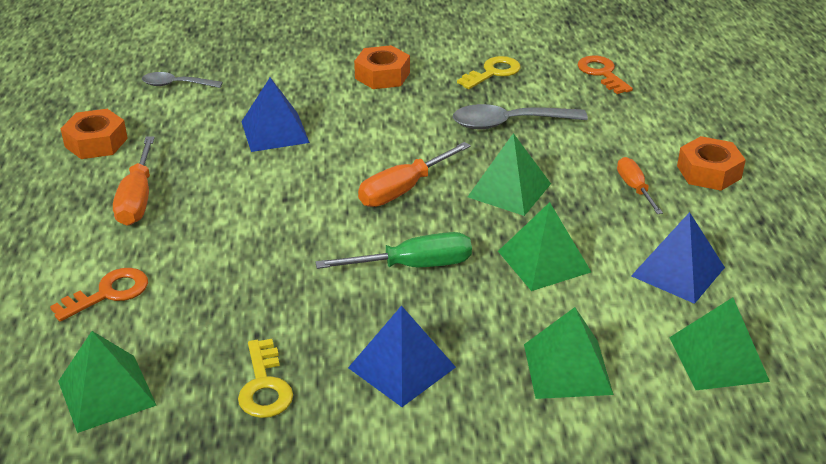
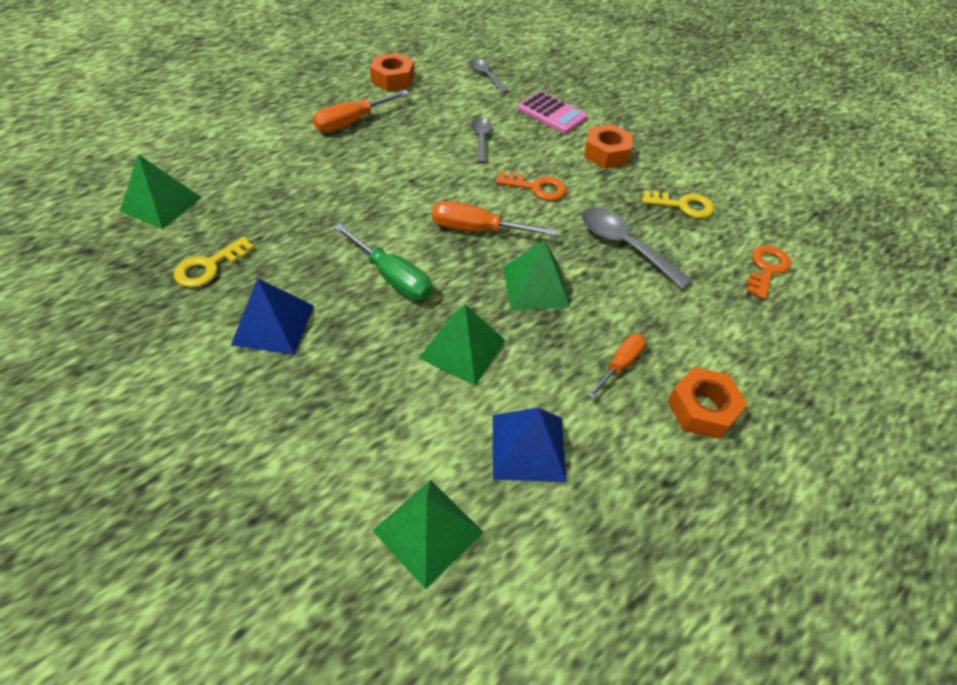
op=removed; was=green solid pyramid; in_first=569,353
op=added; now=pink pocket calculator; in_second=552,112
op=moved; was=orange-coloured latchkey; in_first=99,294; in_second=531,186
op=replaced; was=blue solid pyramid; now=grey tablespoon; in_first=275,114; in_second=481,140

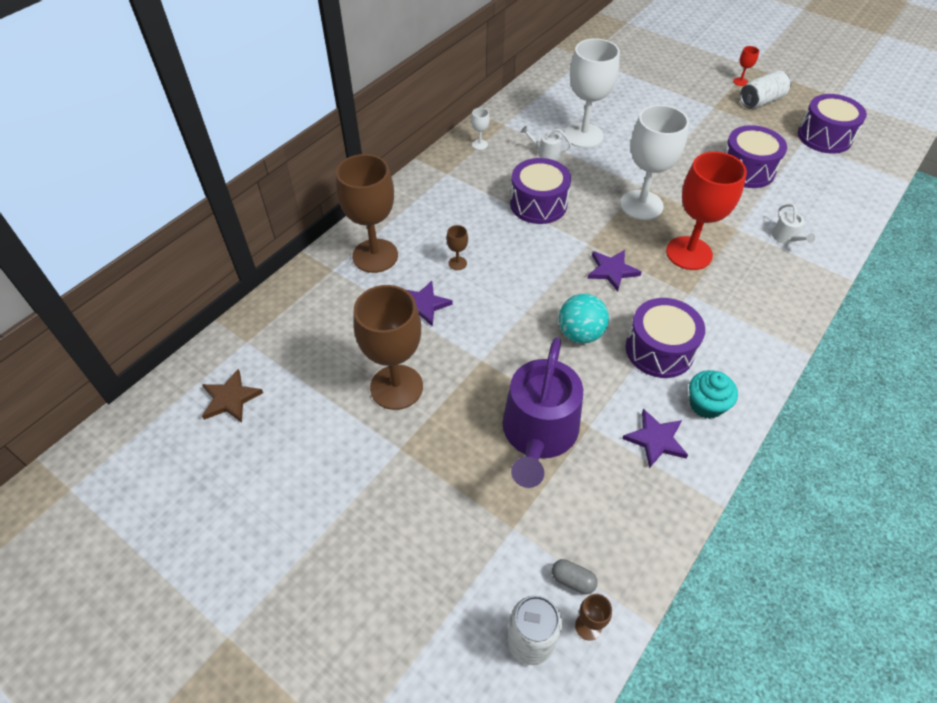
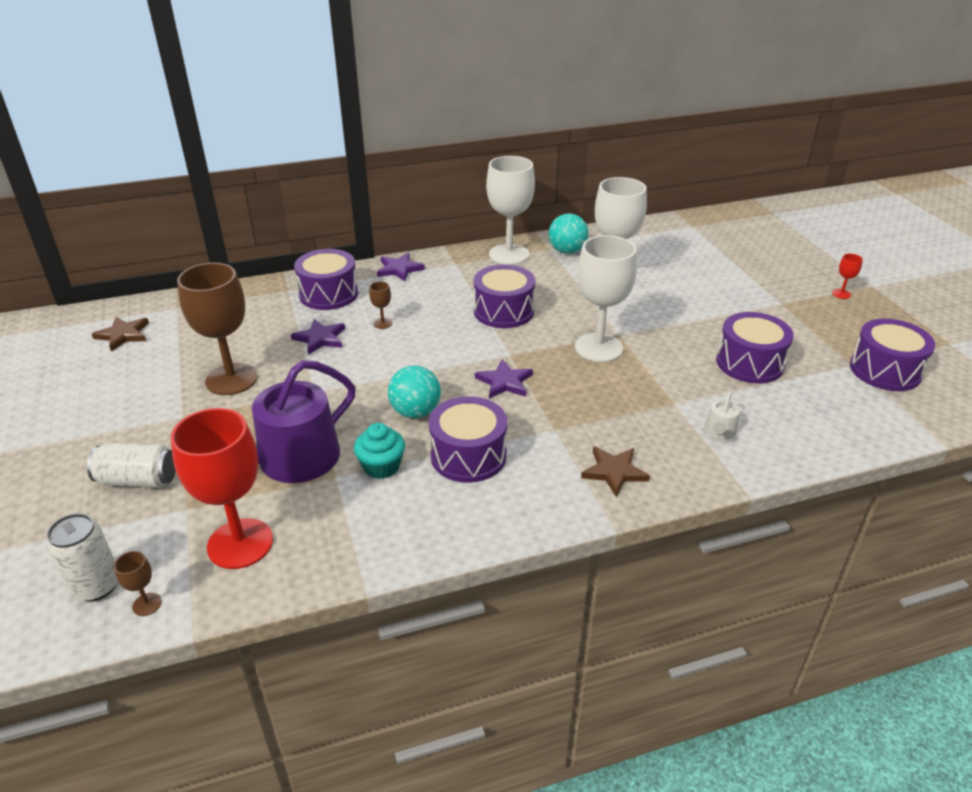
op=removed; was=snow-white sprinkling can; in_first=546,143
op=removed; was=grey pill; in_first=575,576
op=added; now=aqua sphere; in_second=568,233
op=added; now=brown star shape; in_second=615,471
op=moved; was=royal purple star shape; in_first=655,438; in_second=401,267
op=moved; was=red goblet; in_first=706,211; in_second=222,488
op=moved; was=aqua muffin; in_first=713,394; in_second=379,451
op=moved; was=snow-white soda can; in_first=765,89; in_second=131,465
op=replaced; was=brown goblet; now=royal purple snare drum; in_first=367,213; in_second=326,279
op=resized; was=snow-white goblet; in_first=480,129; in_second=510,210; ratio=2.49

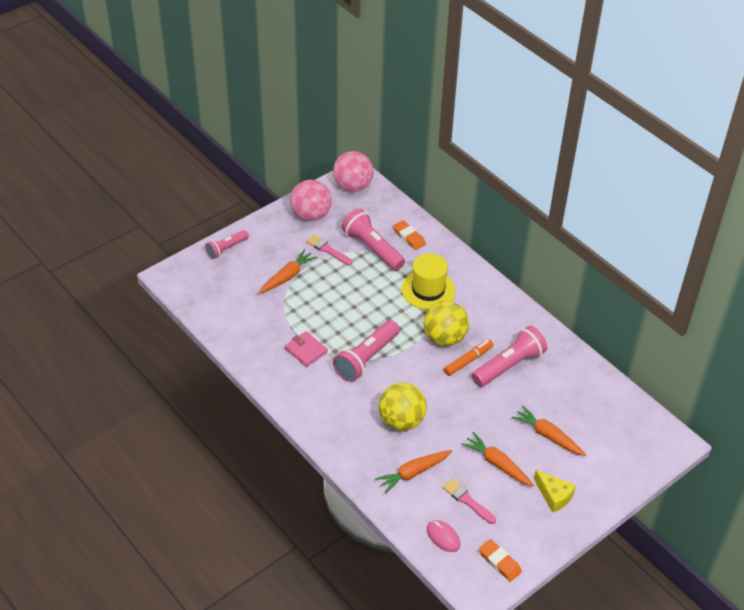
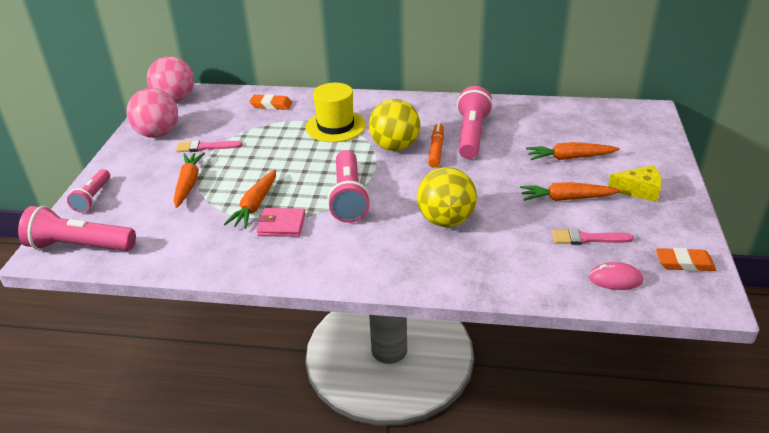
op=moved; was=pink pocket torch; in_first=373,240; in_second=77,228
op=moved; was=orange-coloured root vegetable; in_first=413,472; in_second=250,199

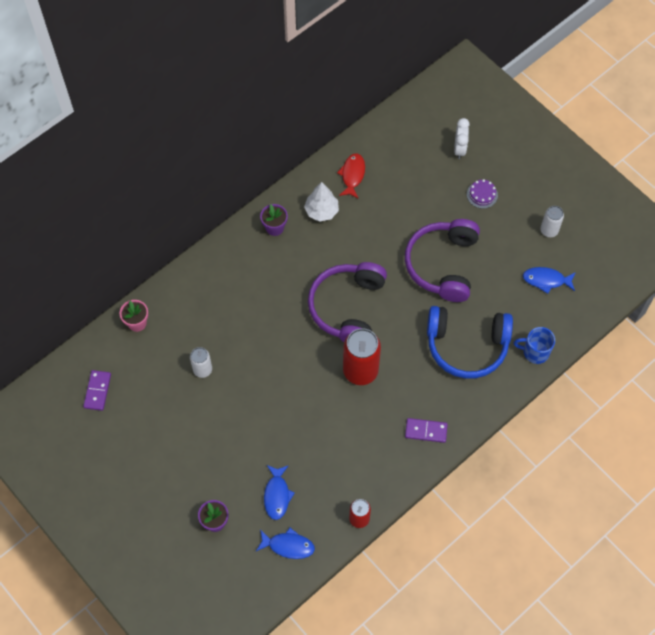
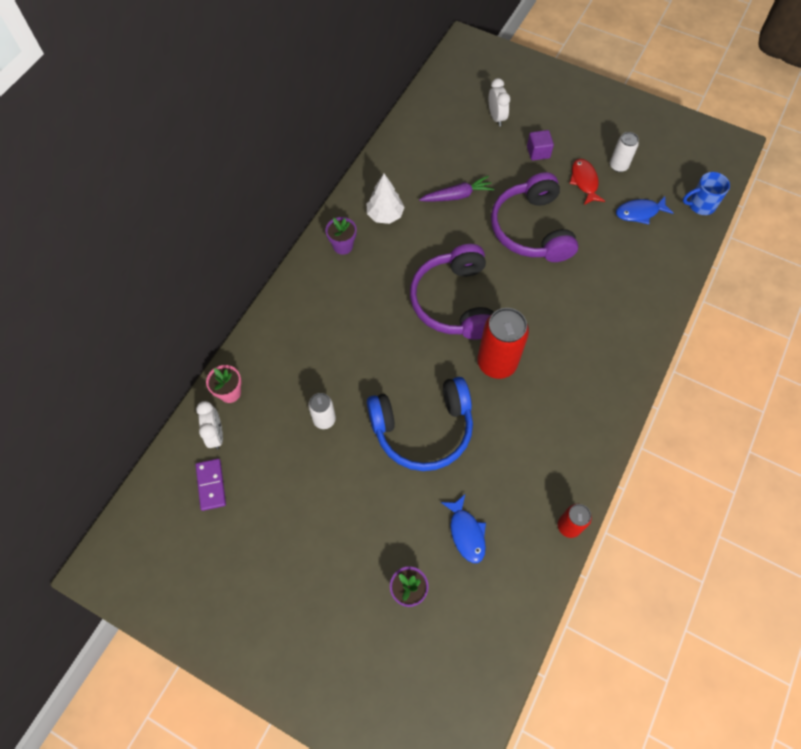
op=removed; was=blue fish figure; in_first=285,543
op=removed; was=royal purple domino tile; in_first=426,430
op=added; now=snow-white bedside clock; in_second=209,425
op=added; now=royal purple root vegetable; in_second=456,189
op=moved; was=red fish figure; in_first=351,176; in_second=587,182
op=moved; was=blue headset; in_first=470,342; in_second=420,424
op=moved; was=blue coffee mug; in_first=534,345; in_second=706,193
op=replaced; was=royal purple gateau; now=royal purple block; in_first=482,194; in_second=540,145

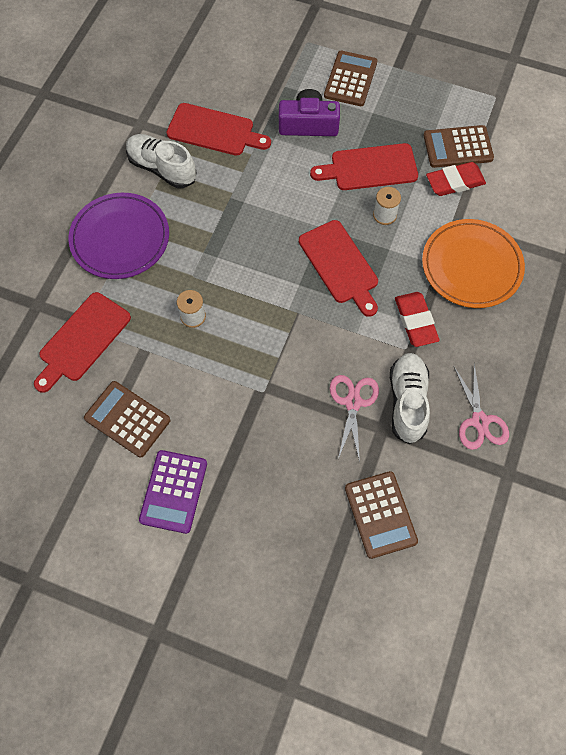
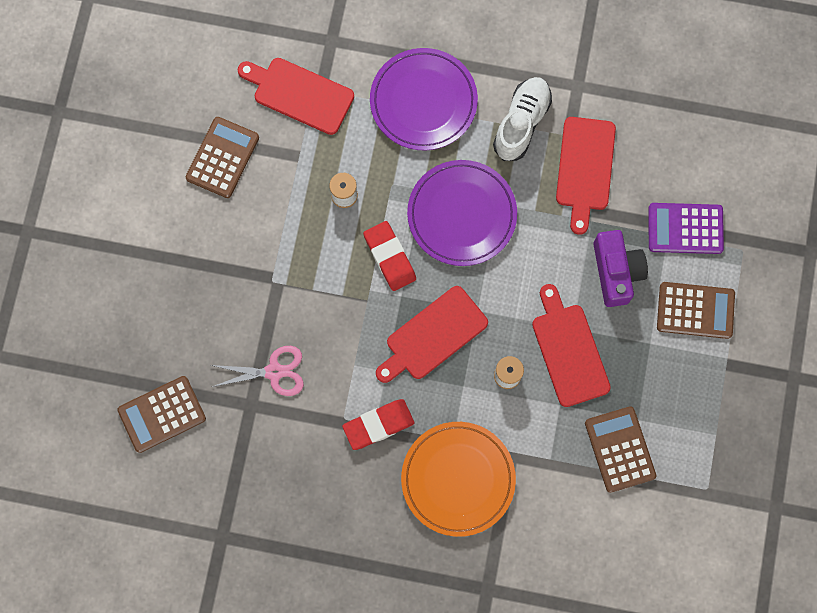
op=removed; was=snow-white shoe; in_first=410,398
op=removed; was=pink scissors; in_first=481,406
op=added; now=royal purple plate; in_second=462,213
op=moved; was=royal purple pocket calculator; in_first=173,492; in_second=686,228
op=moved; was=red eraser; in_first=456,179; in_second=389,256

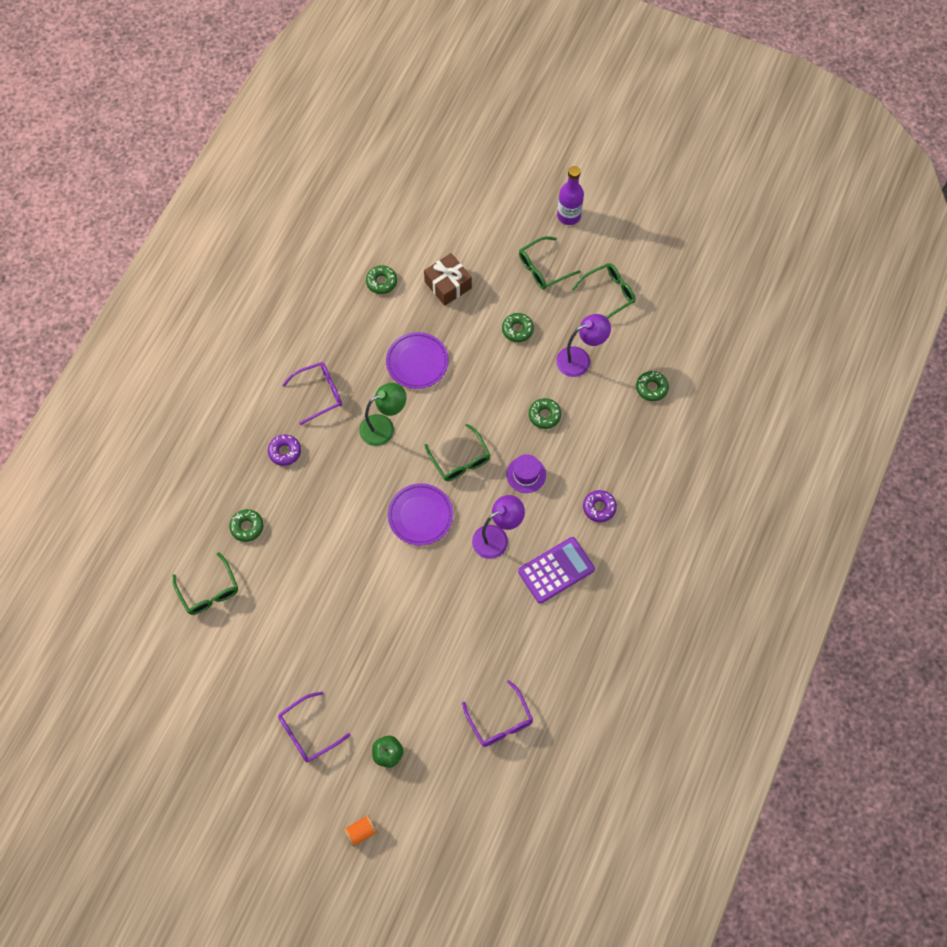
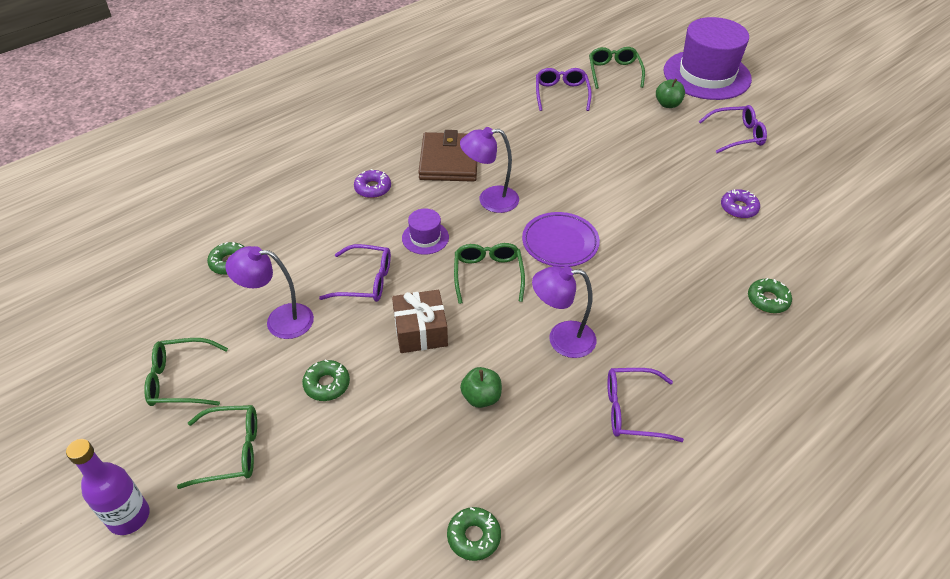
op=moved; was=green eyeglasses; in_first=205,583; in_second=617,68
op=moved; was=royal purple donut; in_first=284,450; in_second=740,204
op=moved; was=brown present; in_first=448,279; in_second=420,321
op=replaced; was=orange-coloured bobbin; now=royal purple tall hat; in_first=361,831; in_second=708,58
op=replaced; was=royal purple plate; now=green apple; in_first=417,360; in_second=481,387
op=replaced; was=royal purple pocket calculator; now=brown billfold; in_first=556,570; in_second=447,156
op=replaced; was=green donut; now=royal purple eyeglasses; in_first=545,413; in_second=355,273
op=recoloured; was=green desk lamp; now=royal purple desk lamp; in_first=383,414; in_second=564,312

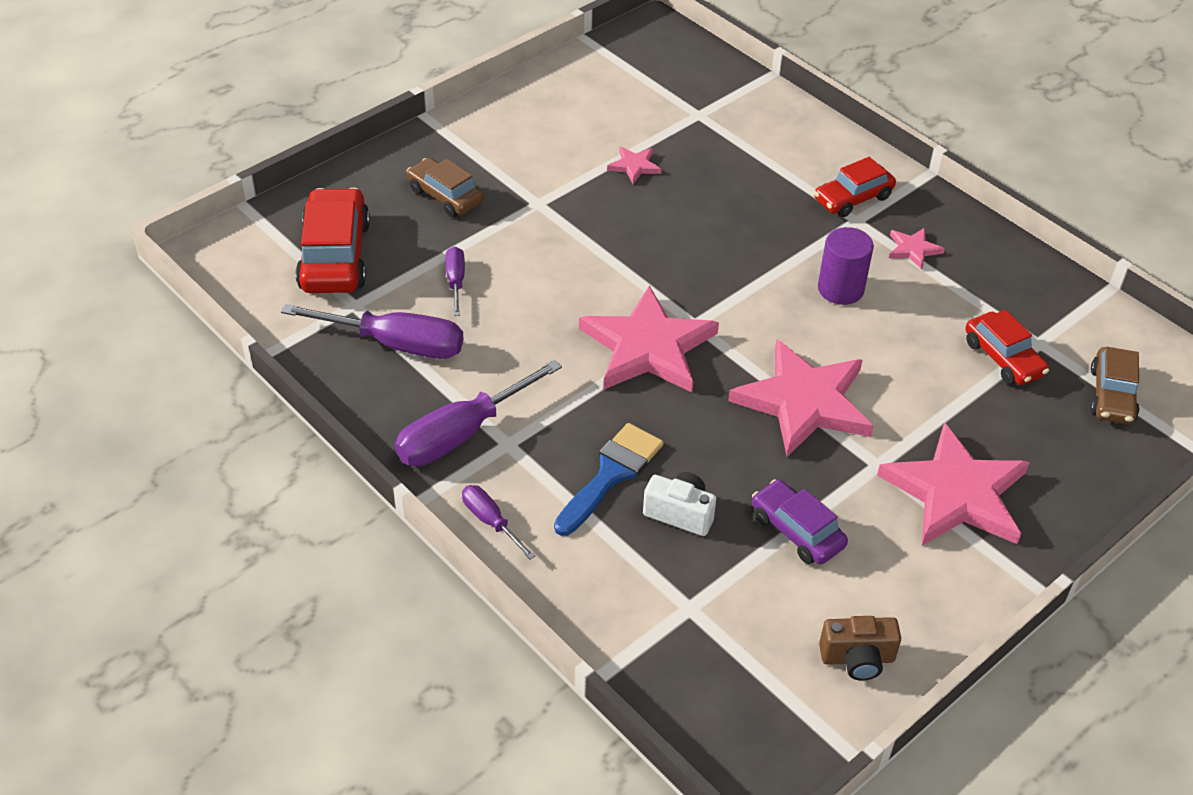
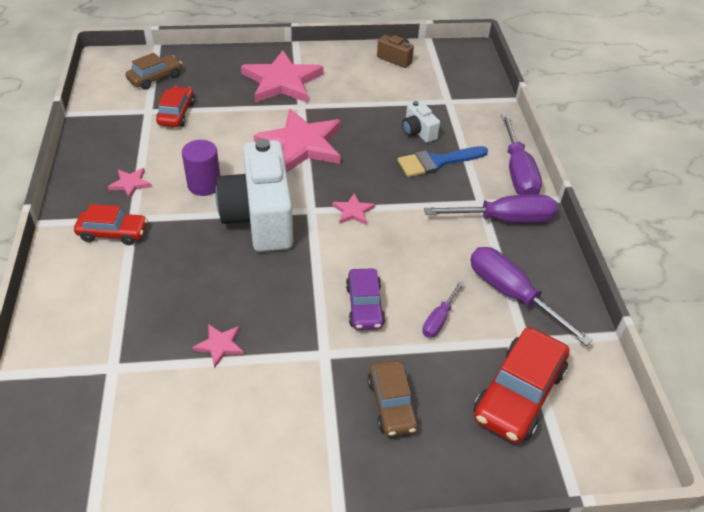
op=added; now=snow-white photo camera; in_second=254,195
op=moved; was=royal purple toy car; in_first=800,521; in_second=365,299
op=resized; was=royal purple hand screwdriver; in_first=499,522; in_second=521,154; ratio=1.9
op=resized; was=pink star shape; in_first=649,338; in_second=353,209; ratio=0.43

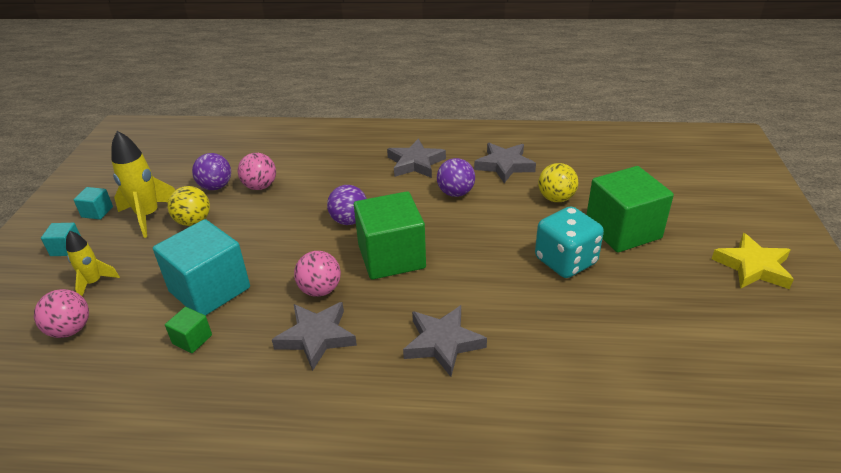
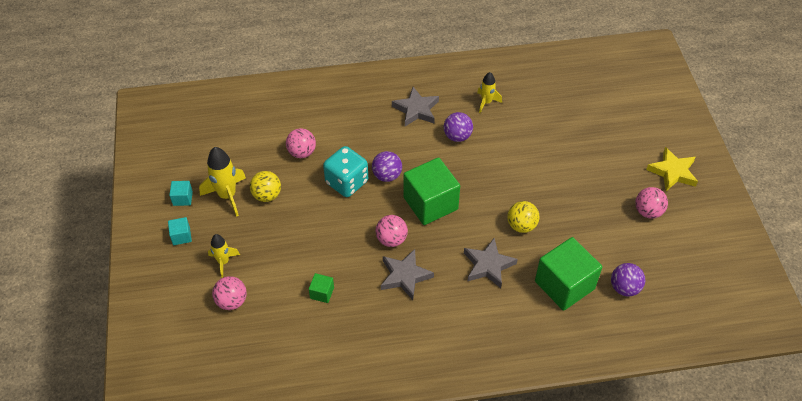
op=removed; was=aqua block; in_first=201,267
op=added; now=pink sphere; in_second=651,203
op=moved; was=royal purple sphere; in_first=211,171; in_second=628,280
op=moved; was=aqua dice; in_first=569,242; in_second=345,171
op=moved; was=bright yellow sphere; in_first=558,182; in_second=523,217
op=moved; was=green block; in_first=630,209; in_second=568,274
op=replaced; was=grey star shape; now=bright yellow rocket; in_first=505,163; in_second=489,92

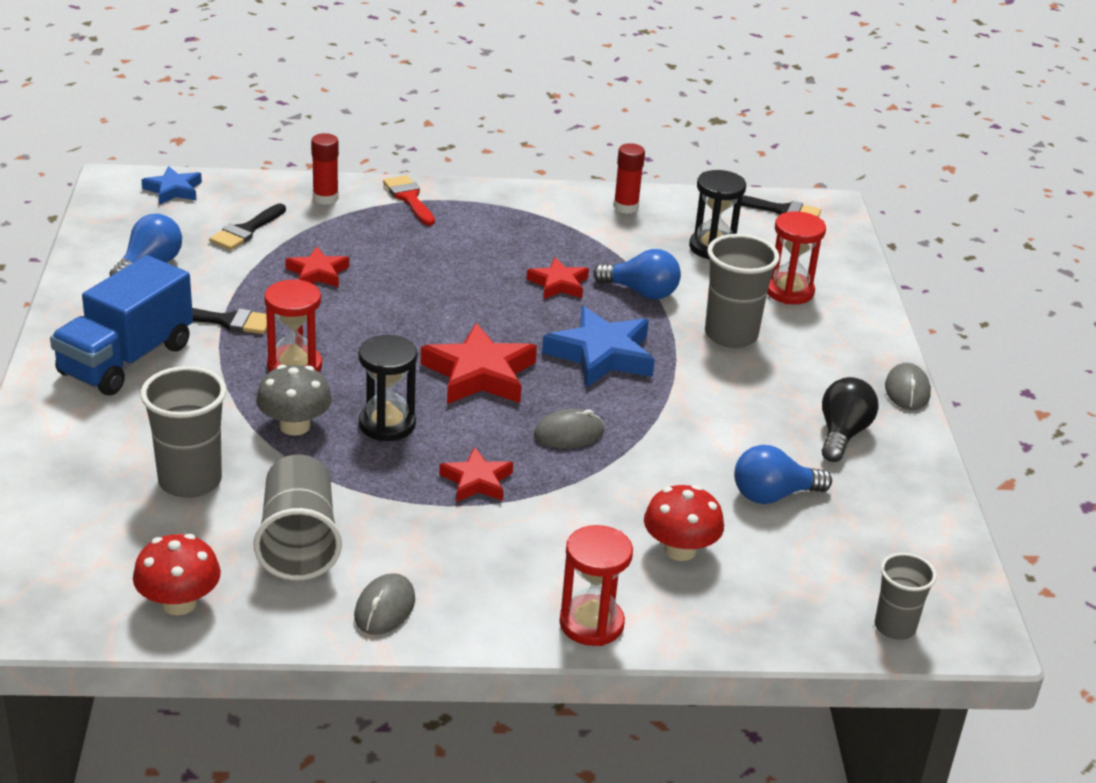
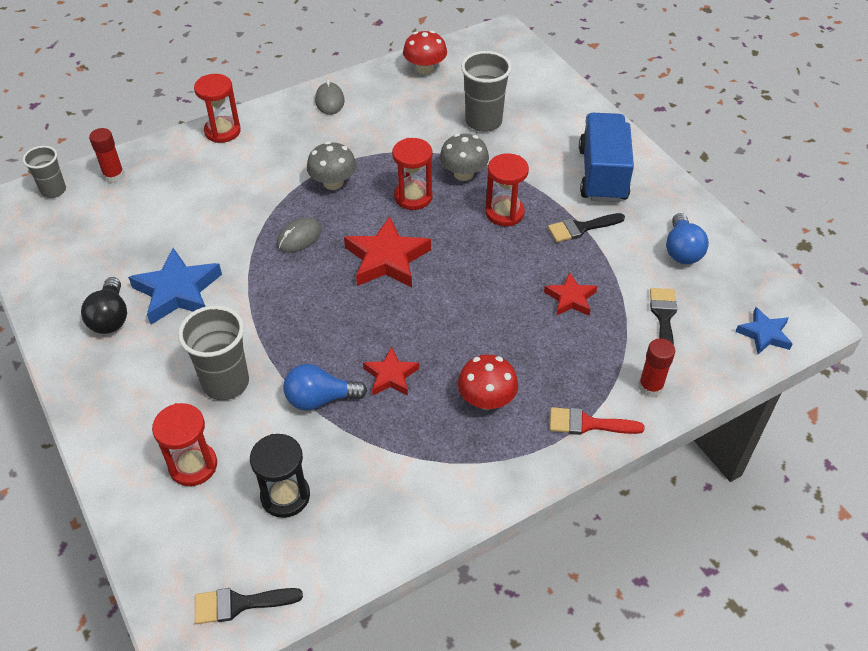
op=removed; was=grey cup; in_first=297,517
op=removed; was=blue light bulb; in_first=783,474
op=removed; was=grey computer mouse; in_first=908,386
op=moved; was=blue star shape; in_first=598,347; in_second=175,286
op=moved; was=red glue; in_first=629,178; in_second=106,155
op=moved; was=red toadstool; in_first=684,523; in_second=488,382
op=replaced; was=red star shape; now=grey toadstool; in_first=476,474; in_second=332,165
op=recoloured; was=black sandglass; now=red sandglass; in_first=388,388; in_second=412,174
op=turned; was=red paintbrush; in_first=409,200; in_second=597,421; clockwise=150

